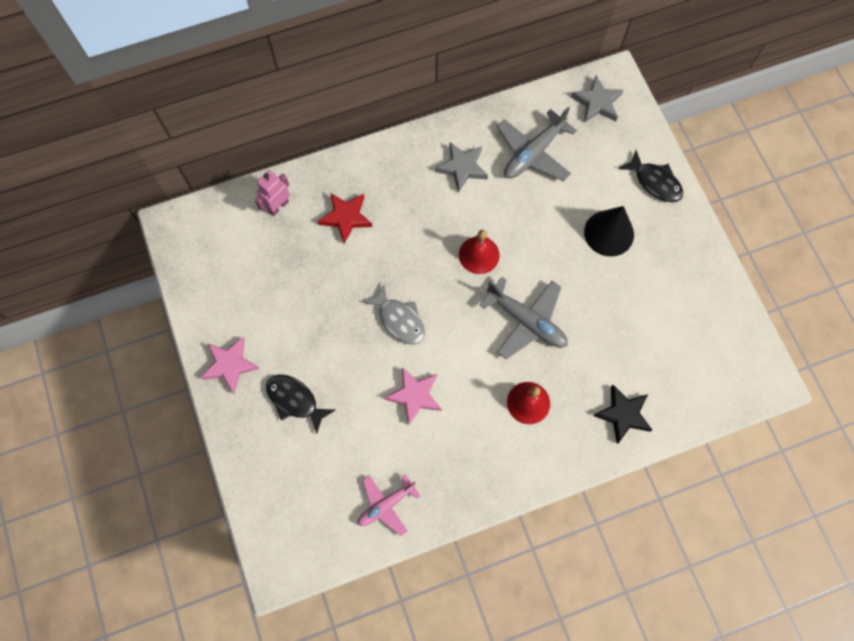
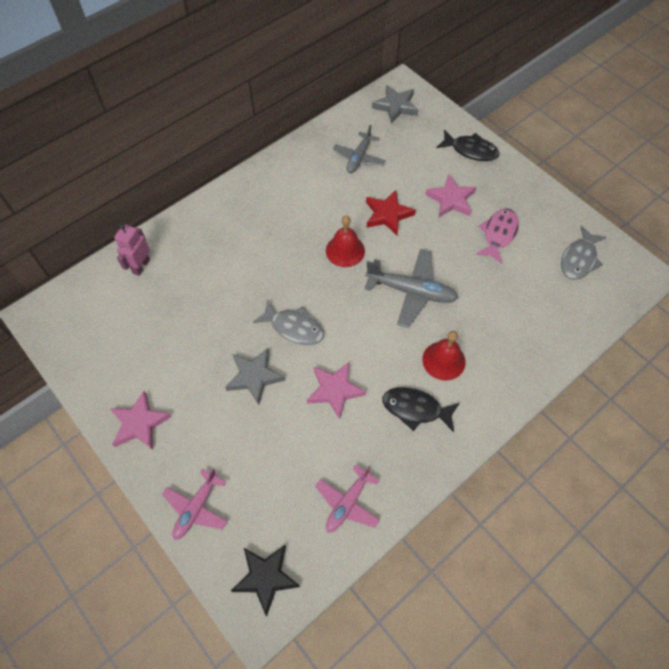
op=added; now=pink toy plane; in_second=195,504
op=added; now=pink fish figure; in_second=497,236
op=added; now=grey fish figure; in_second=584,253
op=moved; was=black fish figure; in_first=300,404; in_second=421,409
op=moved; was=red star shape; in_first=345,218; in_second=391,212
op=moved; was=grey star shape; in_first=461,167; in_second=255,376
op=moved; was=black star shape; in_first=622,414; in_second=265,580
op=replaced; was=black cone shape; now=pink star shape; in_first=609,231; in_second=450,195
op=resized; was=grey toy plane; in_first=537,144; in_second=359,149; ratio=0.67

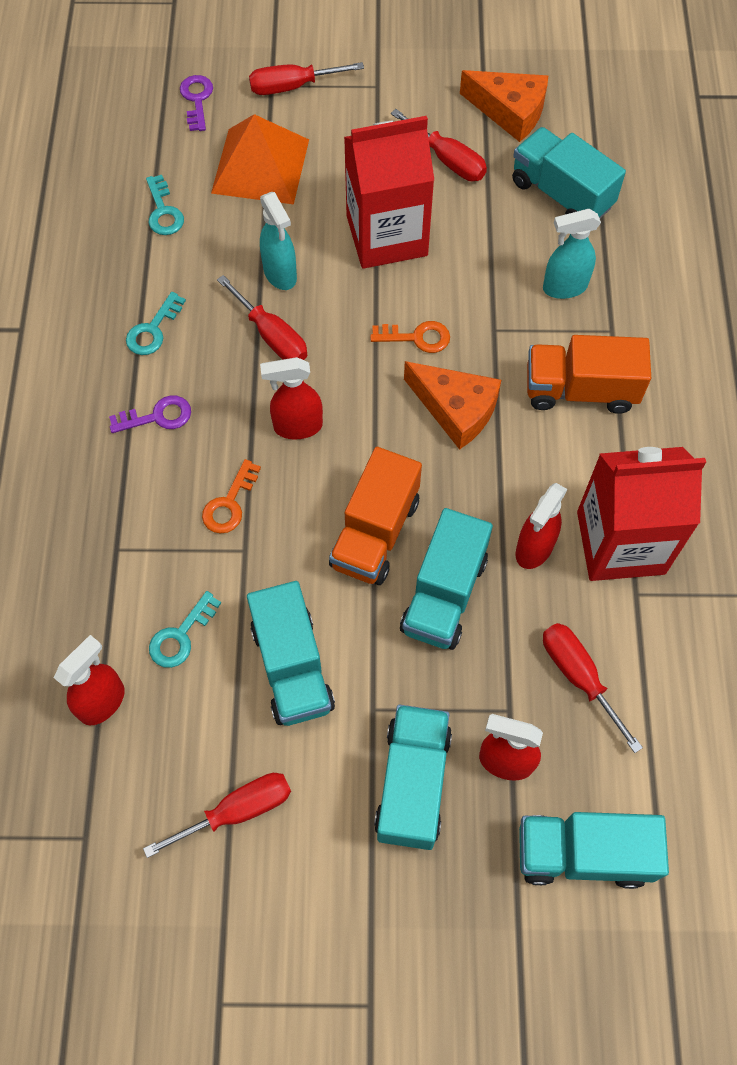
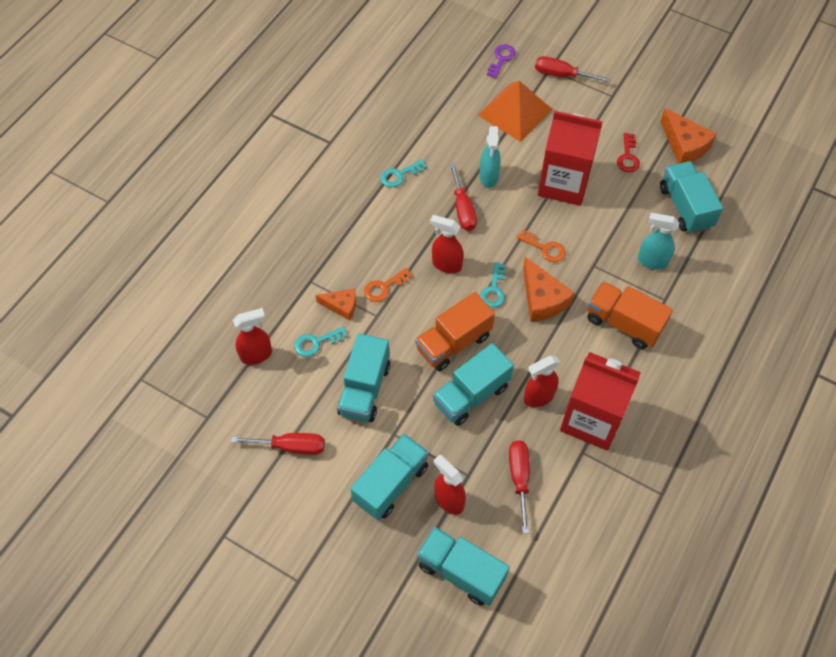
op=removed; was=royal purple latchkey; in_first=150,414
op=added; now=orange-coloured cheese wedge; in_second=335,304
op=moved; was=aqua latchkey; in_first=165,205; in_second=493,285
op=replaced; was=red hand screwdriver; now=red latchkey; in_first=439,145; in_second=628,153

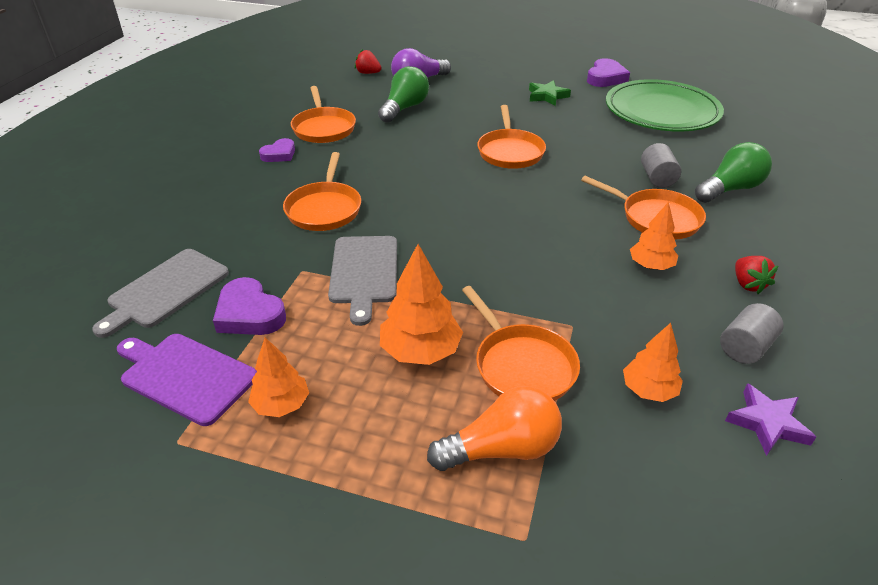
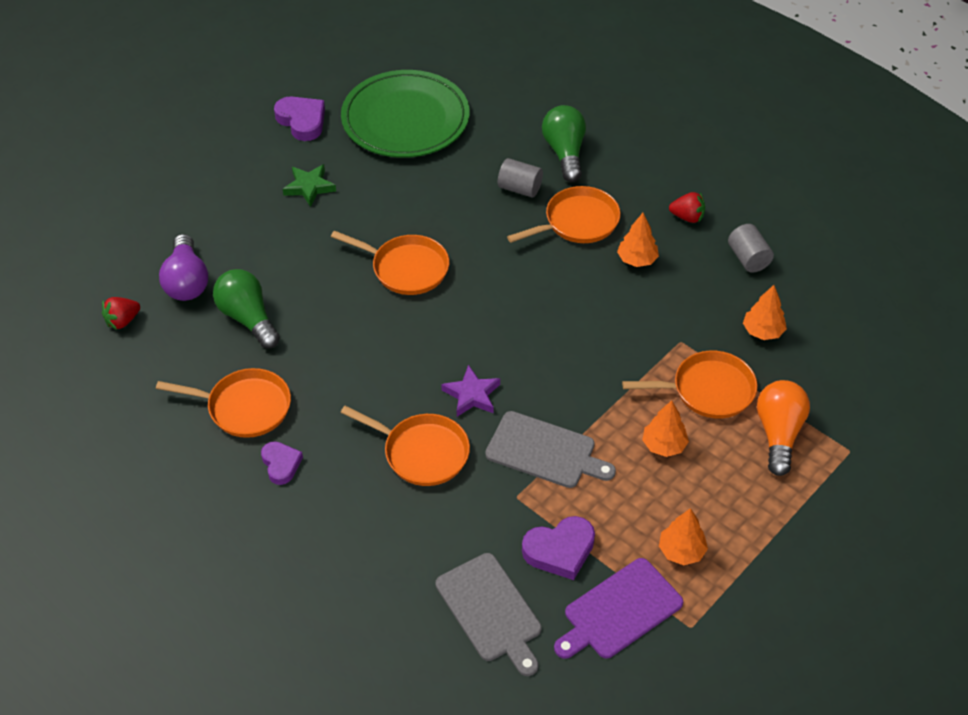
op=moved; was=royal purple star shape; in_first=770,419; in_second=470,391
op=resized; was=orange-coloured tree; in_first=421,304; in_second=665,428; ratio=0.66

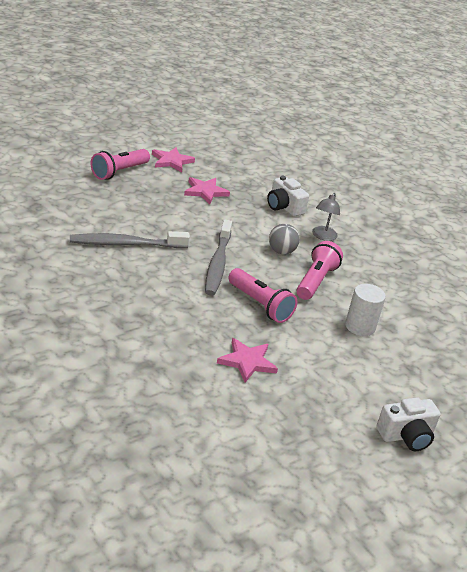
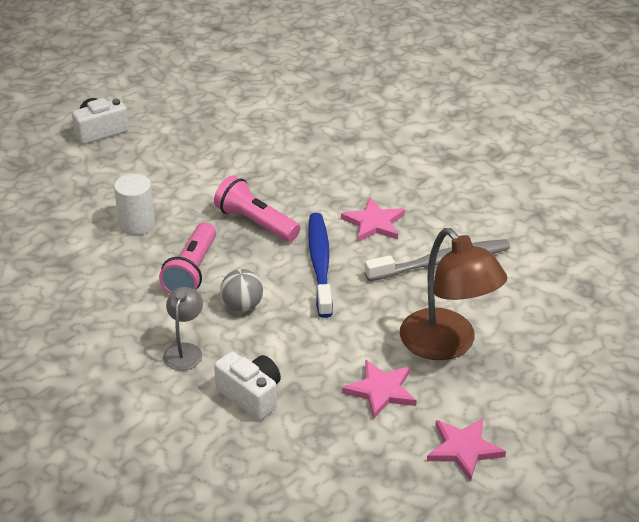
op=removed; was=pink pocket torch; in_first=120,164
op=added; now=brown desk lamp; in_second=453,294
op=moved; was=pink star shape; in_first=247,360; in_second=373,219
op=recoloured; was=grey dental brush; now=blue dental brush; in_first=218,257; in_second=320,265

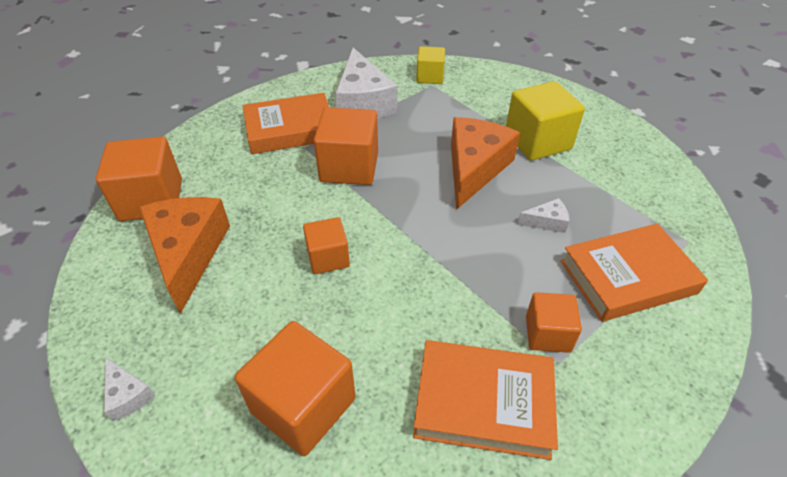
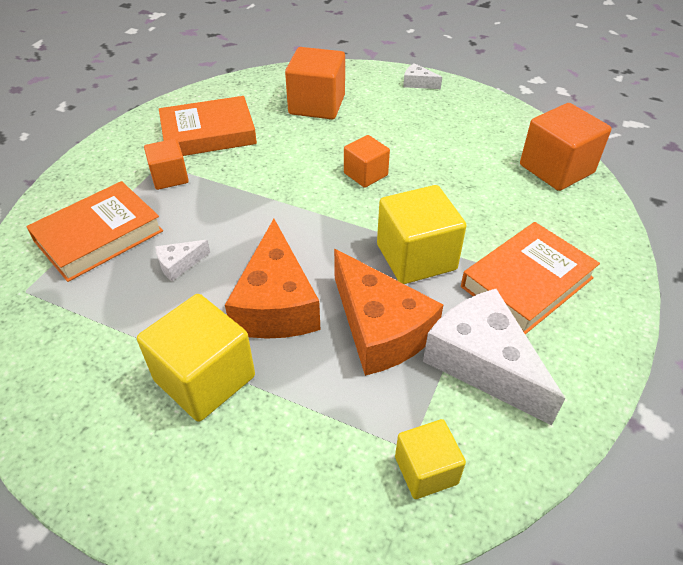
op=moved; was=orange-coloured cheese wedge; in_first=184,255; in_second=388,312
op=recoloured; was=orange-coloured block; now=bright yellow block; in_first=346,146; in_second=421,234

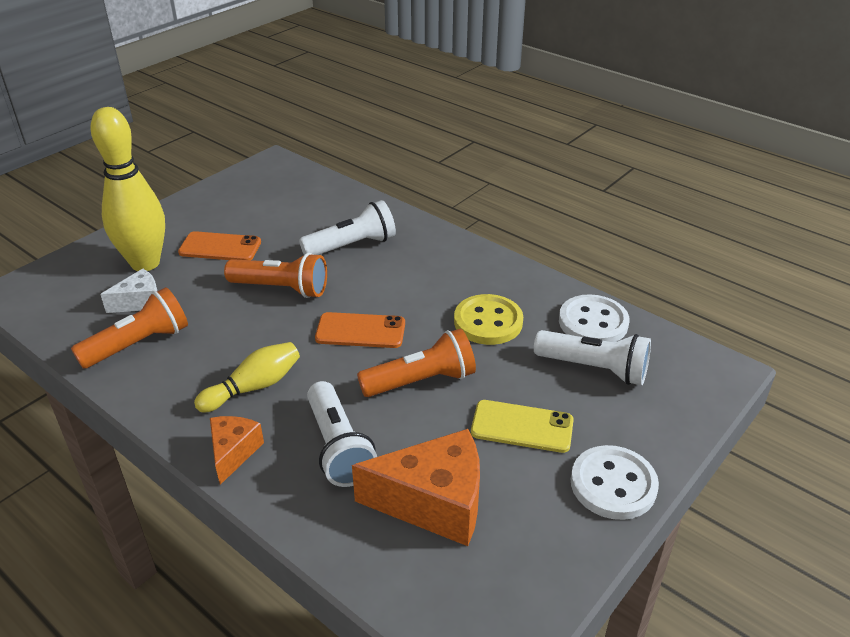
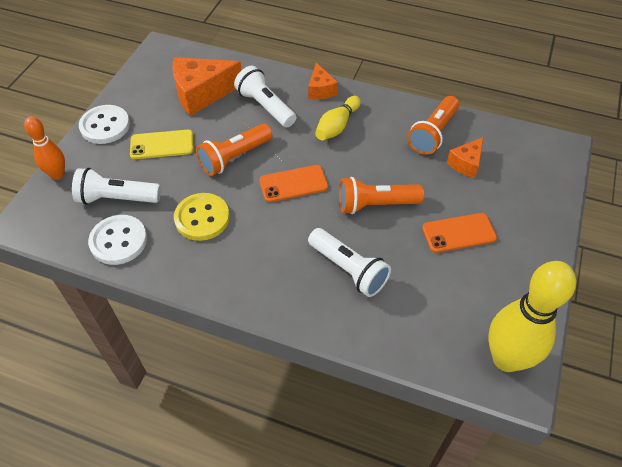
op=added; now=orange-coloured tenpin; in_second=44,148
op=moved; was=bright yellow tenpin; in_first=127,189; in_second=532,316
op=recoloured; was=snow-white cheese wedge; now=orange-coloured cheese wedge; in_first=128,291; in_second=465,157
op=turned; was=snow-white pocket torch; in_first=347,227; in_second=349,262; clockwise=-90

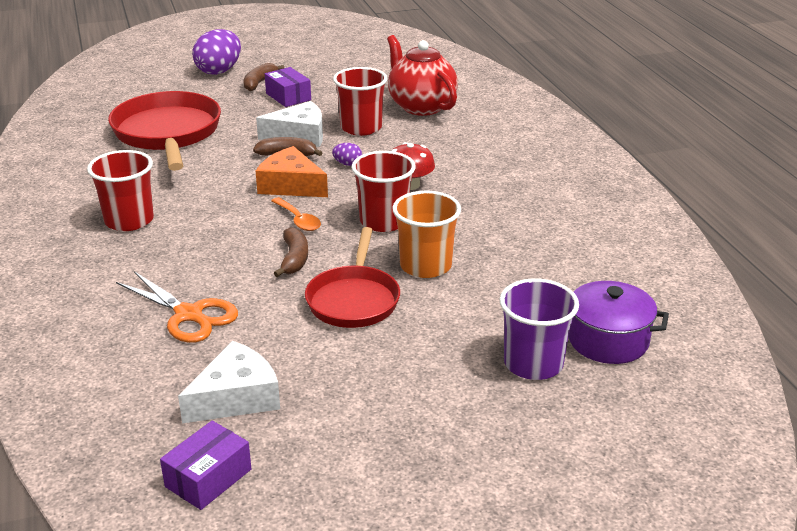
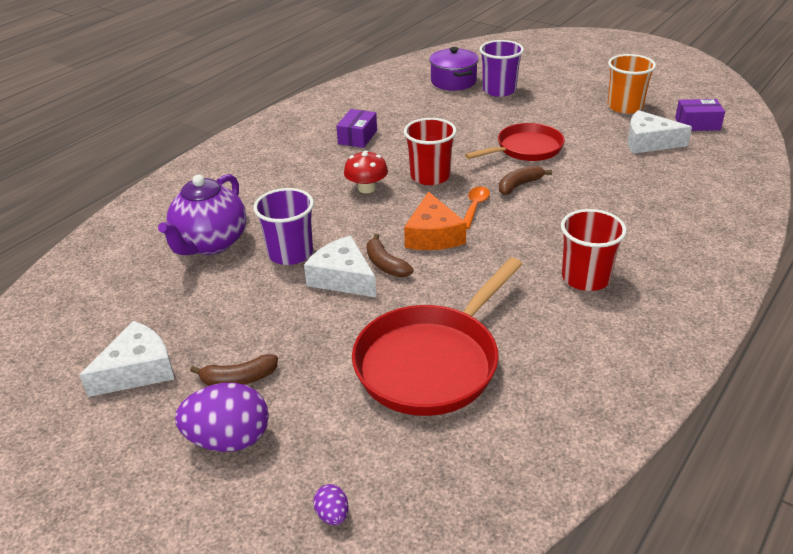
op=removed; was=orange-coloured scissors; in_first=177,307
op=added; now=snow-white cheese wedge; in_second=126,359
op=moved; was=royal purple parcel; in_first=288,87; in_second=356,128
op=moved; was=royal purple egg; in_first=347,154; in_second=331,504
op=moved; was=orange-coloured cup; in_first=426,234; in_second=631,84
op=recoloured; was=red cup; now=royal purple cup; in_first=360,101; in_second=283,226
op=recoloured; was=red tea pot; now=royal purple tea pot; in_first=422,75; in_second=202,214

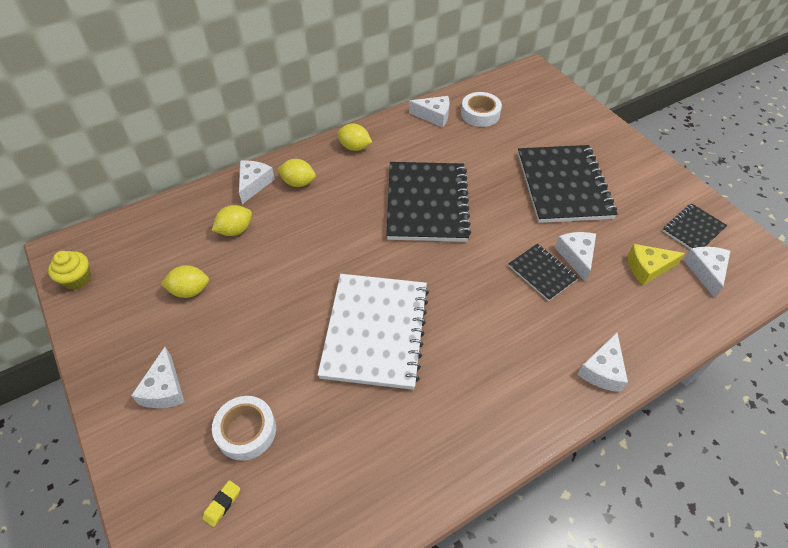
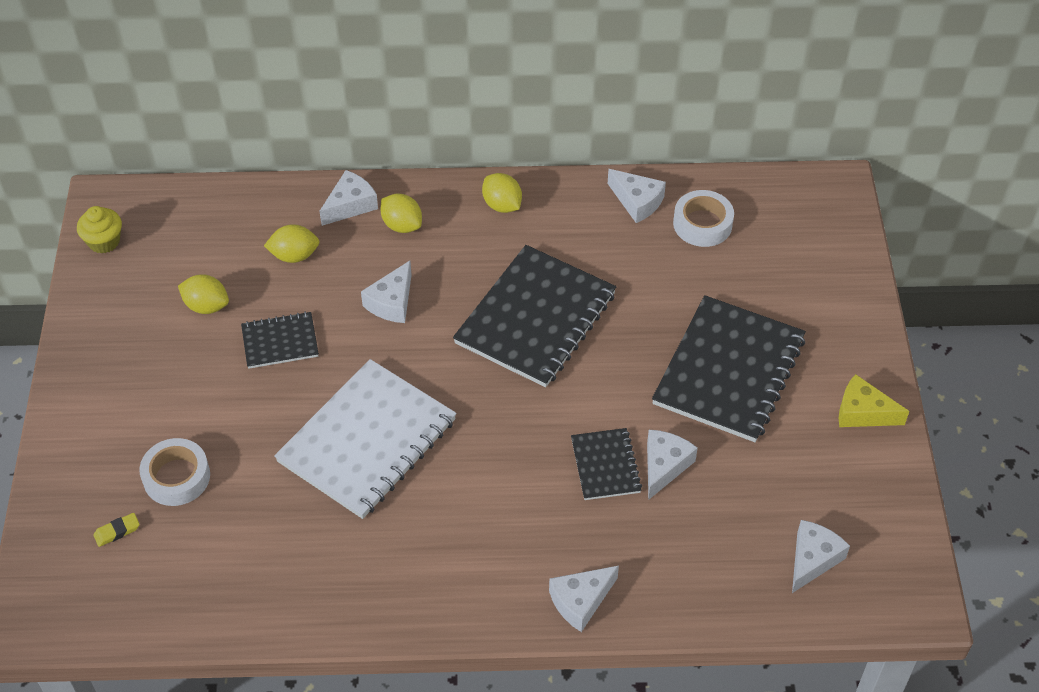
op=moved; was=snow-white cheese wedge; in_first=158,377; in_second=386,292
op=moved; was=bright yellow cheese wedge; in_first=656,264; in_second=874,400
op=moved; was=black notepad; in_first=695,226; in_second=280,340

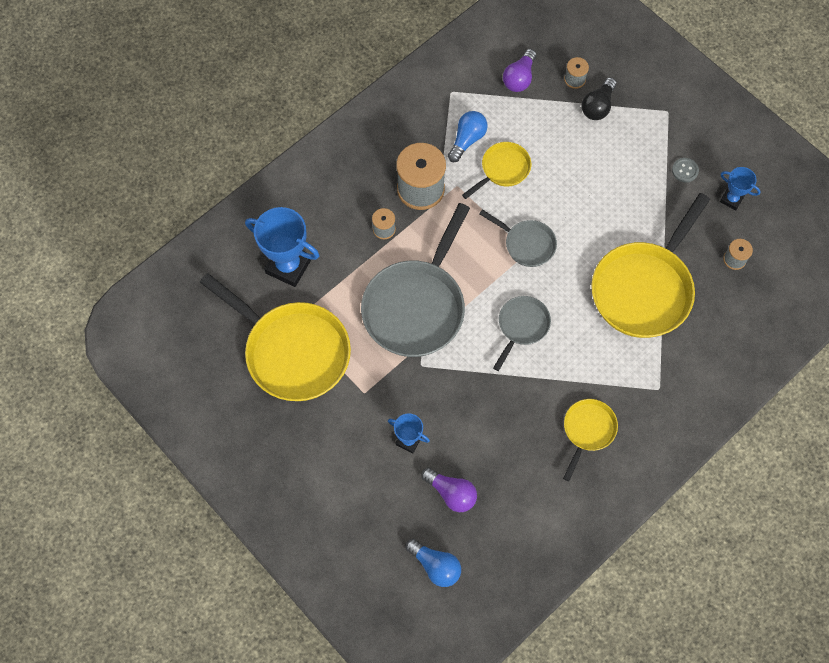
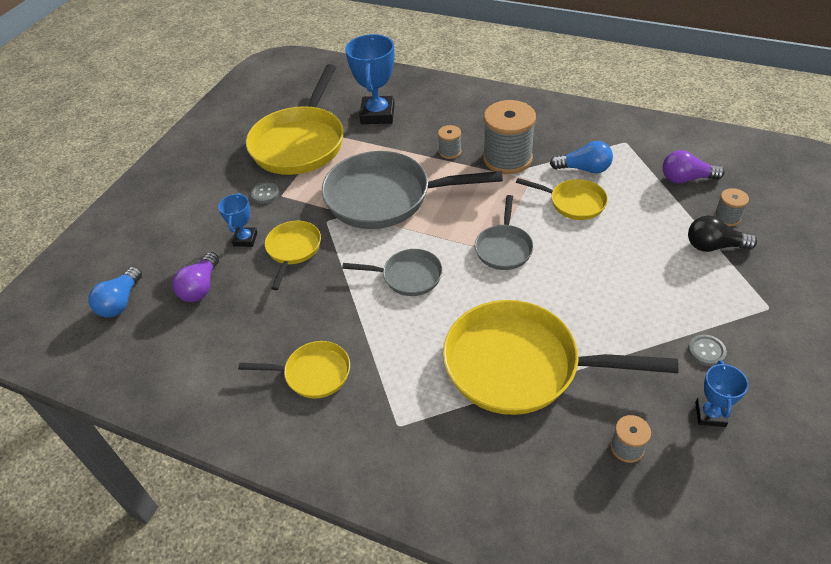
op=added; now=grey shirt button; in_second=265,192
op=added; now=bright yellow frying pan; in_second=293,255

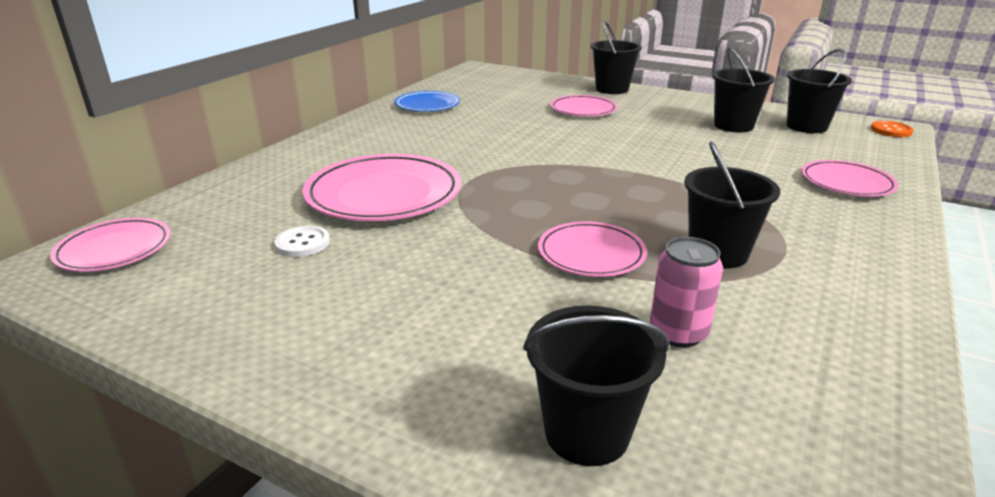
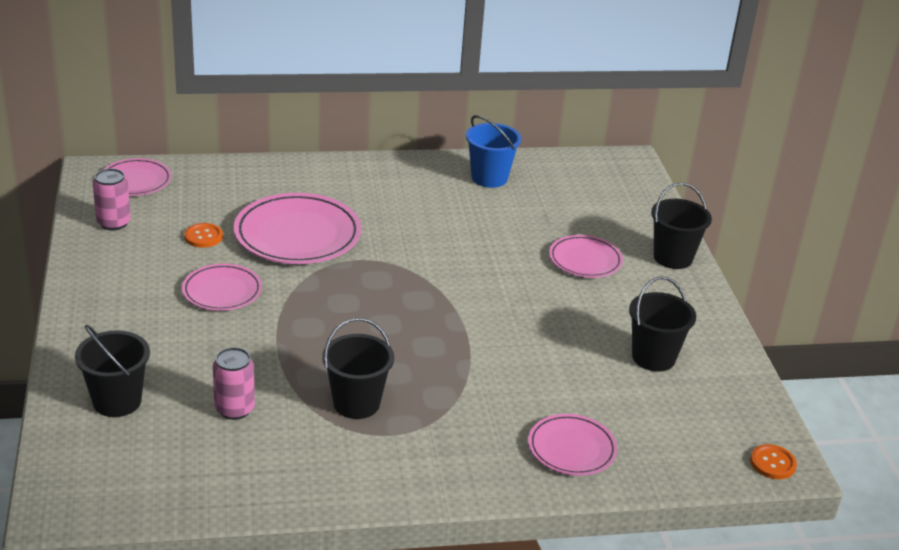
op=removed; was=black pail; in_first=819,90
op=added; now=pink soda can; in_second=112,200
op=moved; was=pink plate; in_first=592,249; in_second=222,287
op=replaced; was=blue plate; now=blue pail; in_first=427,101; in_second=493,151
op=recoloured; was=snow-white shirt button; now=orange-coloured shirt button; in_first=302,241; in_second=203,235

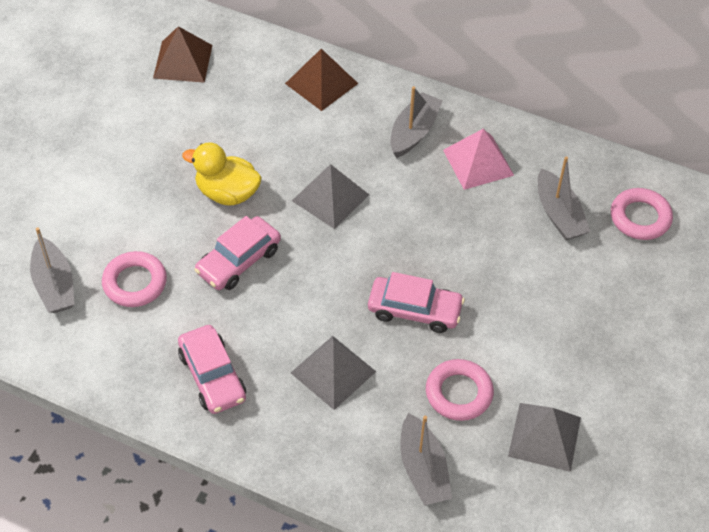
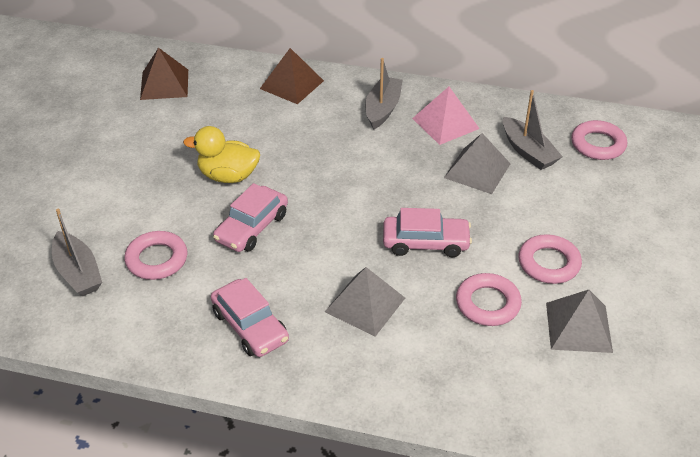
op=removed; was=grey toy boat; in_first=426,459
op=added; now=pink ring; in_second=550,259
op=moved; was=grey solid pyramid; in_first=330,196; in_second=477,163

